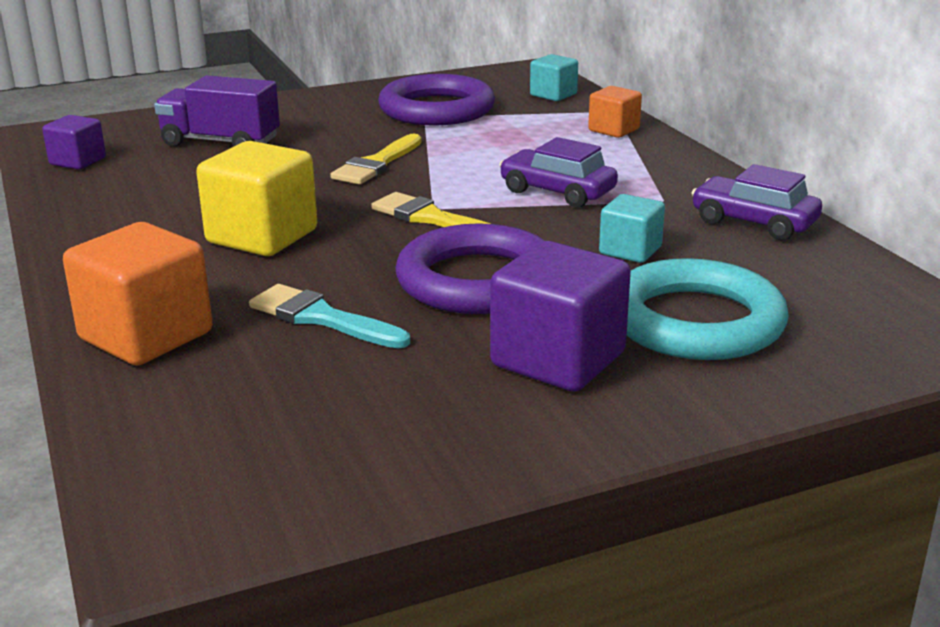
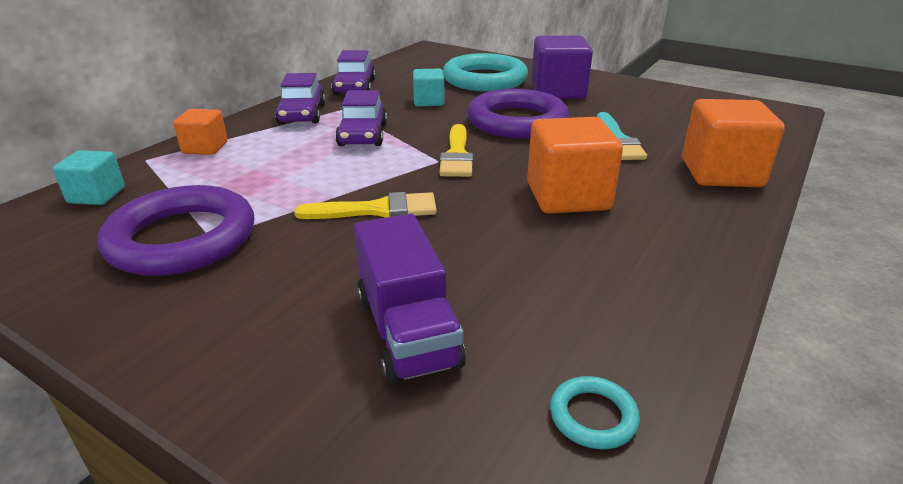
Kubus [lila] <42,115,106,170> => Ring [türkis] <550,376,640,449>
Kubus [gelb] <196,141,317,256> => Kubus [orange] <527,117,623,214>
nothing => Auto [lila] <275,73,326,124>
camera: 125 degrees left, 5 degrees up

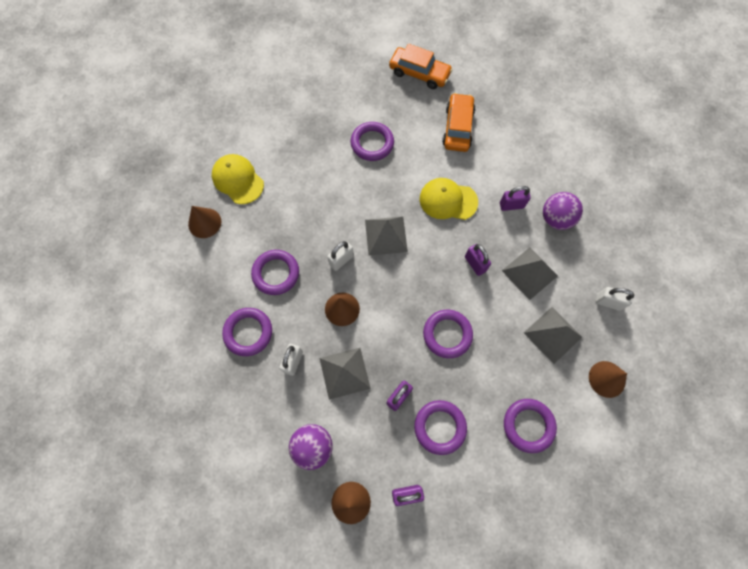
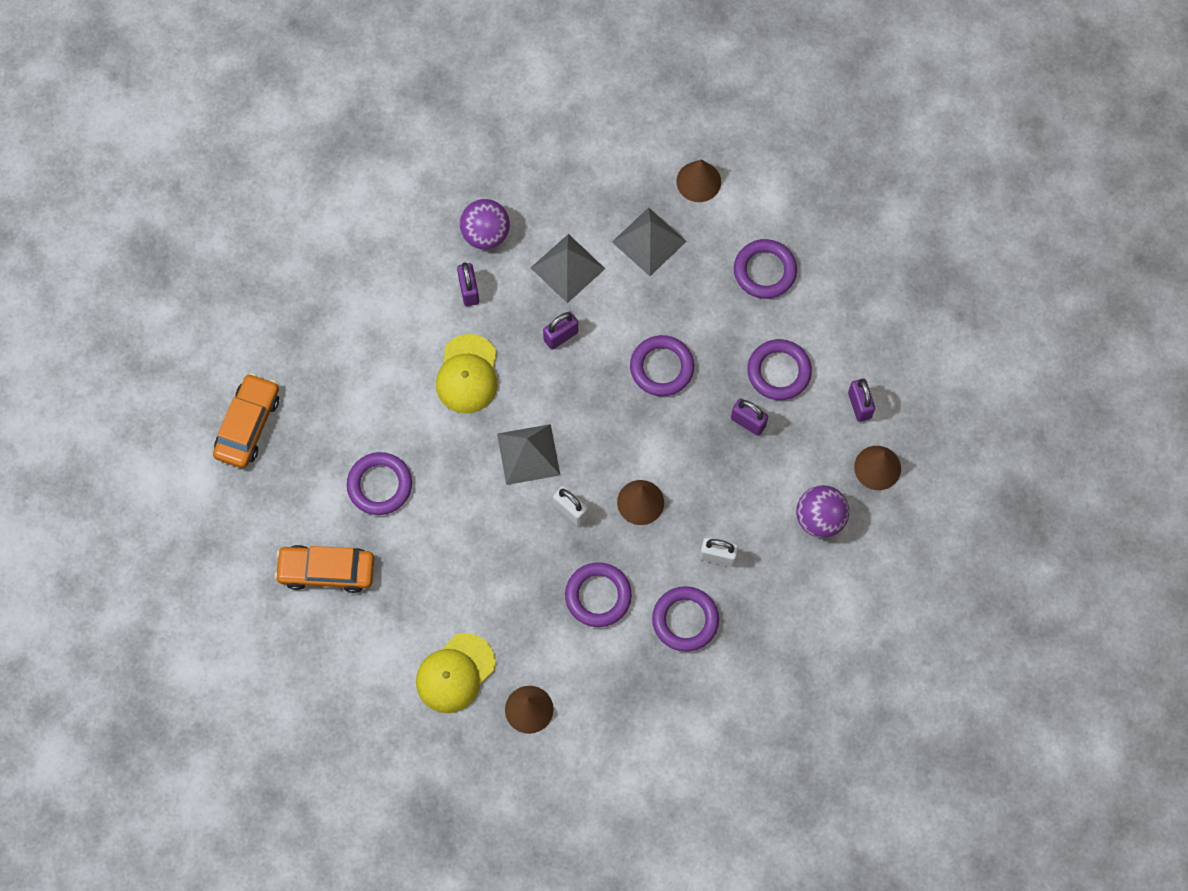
Auto [orange] <442,93,475,152> => Auto [orange] <275,545,374,593>, relocated
Vorhängeschloss [weiß] <596,287,634,311> => nothing
Pyramide [grau] <320,348,371,400> => nothing
camera: 95 degrees left, 0 degrees up

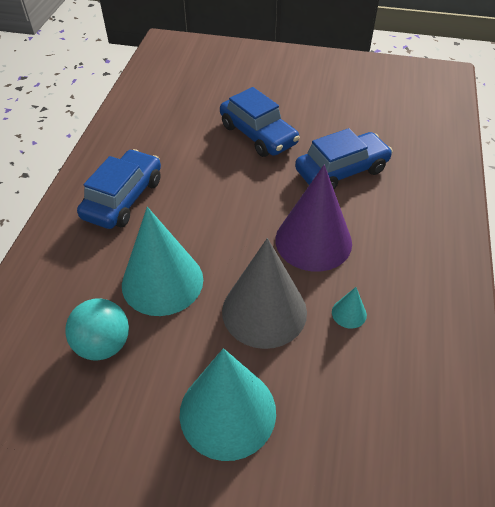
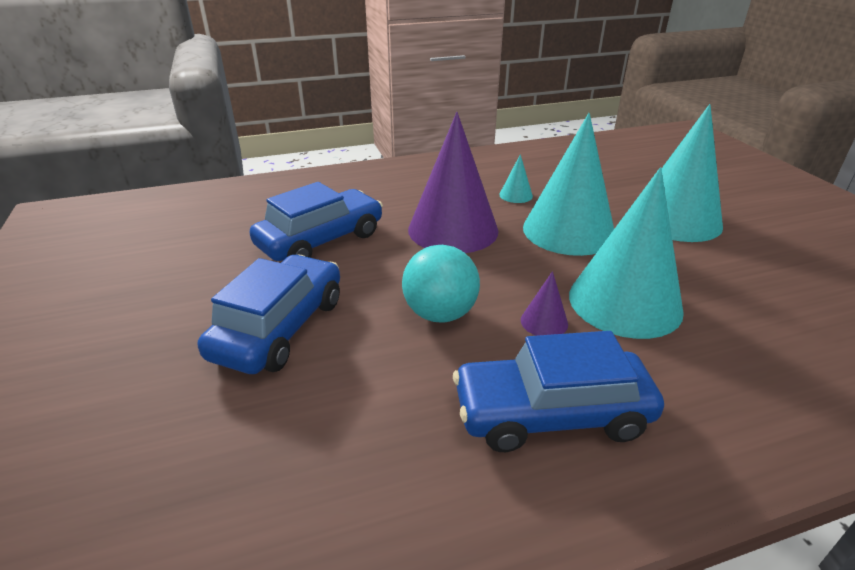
Auto [blau] <295,128,393,189> => Auto [blau] <249,182,383,261>, 105 degrees clockwise
Kegel [grau] <222,238,307,349> => Kegel [türkis] <523,113,614,256>
Ball [türkis] <65,298,129,360> => Ball [türkis] <402,245,480,323>, relocated
nothing => Kegel [lila] <521,271,568,336>
camera: 120 degrees left, 15 degrees down

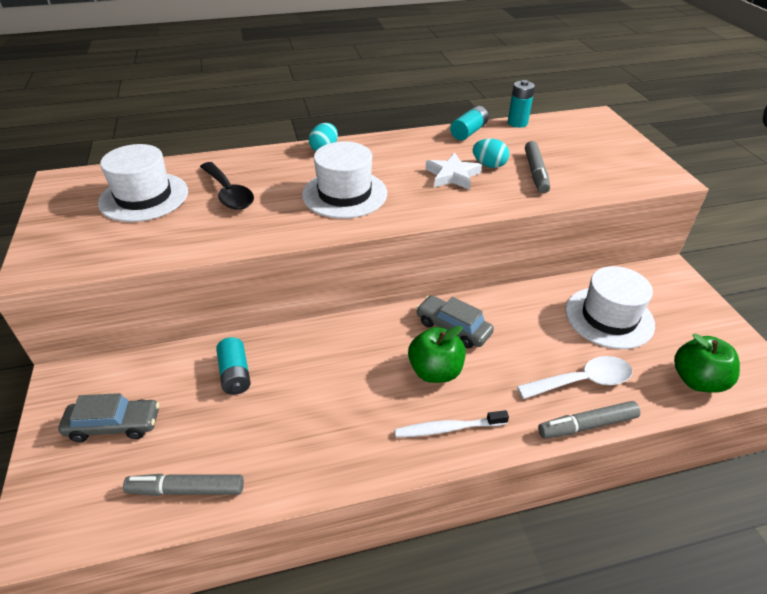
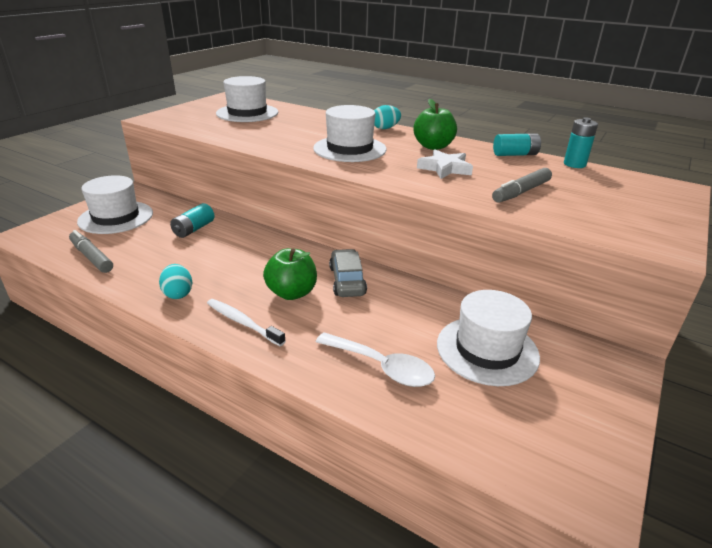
Ei [türkis] <472,139,509,168> => Ei [türkis] <159,264,192,299>, relocated
Löffel [schwarz] <200,162,254,210> => nothing
Apfel [grün] <674,334,740,393> => Apfel [grün] <413,99,457,150>, relocated
Auto [grau] <58,393,159,442> => Hut [weiß] <77,175,153,234>
Filzstift [grau] <538,401,640,439> => nothing
camera: 45 degrees right, 10 degrees down

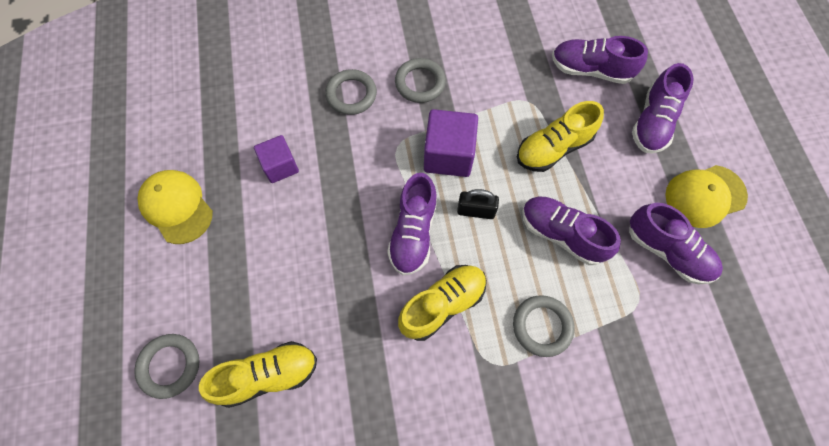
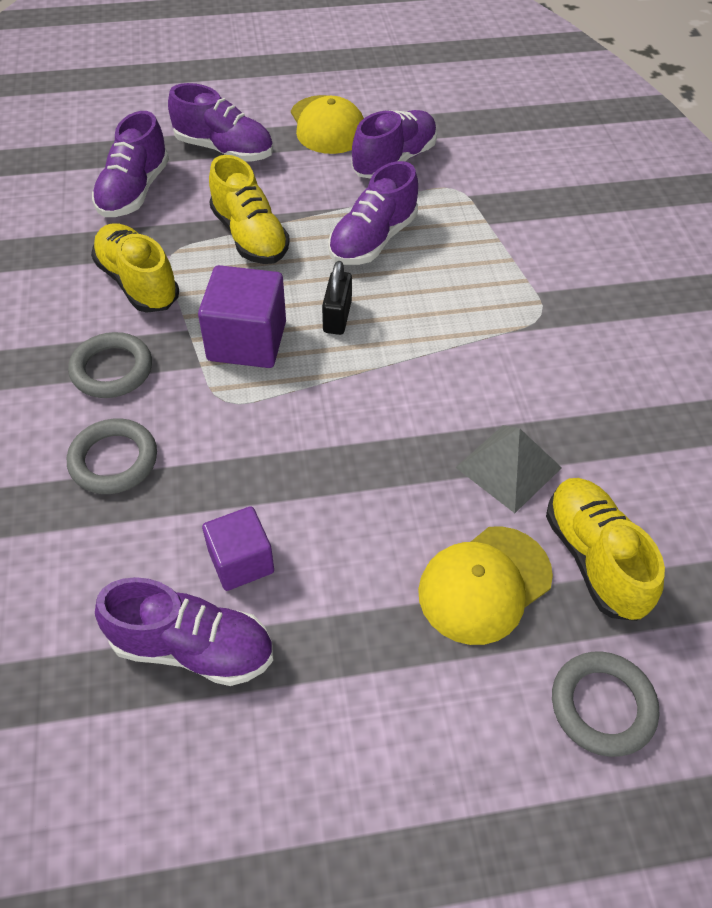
Kappe [gelb] <137,170,213,244> => Kappe [gelb] <418,526,553,645>, relocated
Schuh [lila] <387,173,437,275> => Schuh [lila] <95,577,273,686>, relocated
Schuh [gelb] <398,265,487,341> => Schuh [gelb] <91,223,179,313>, relocated
Ring [grau] <513,295,575,357> => nothing
nothing => Pyramide [grau] <455,425,562,513>
camera: 90 degrees left, 15 degrees down

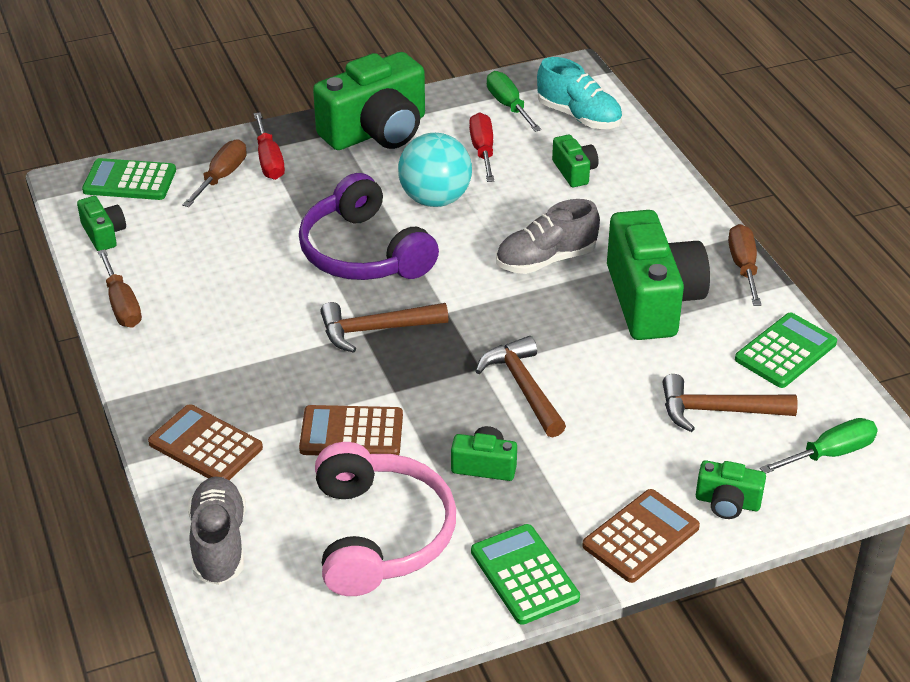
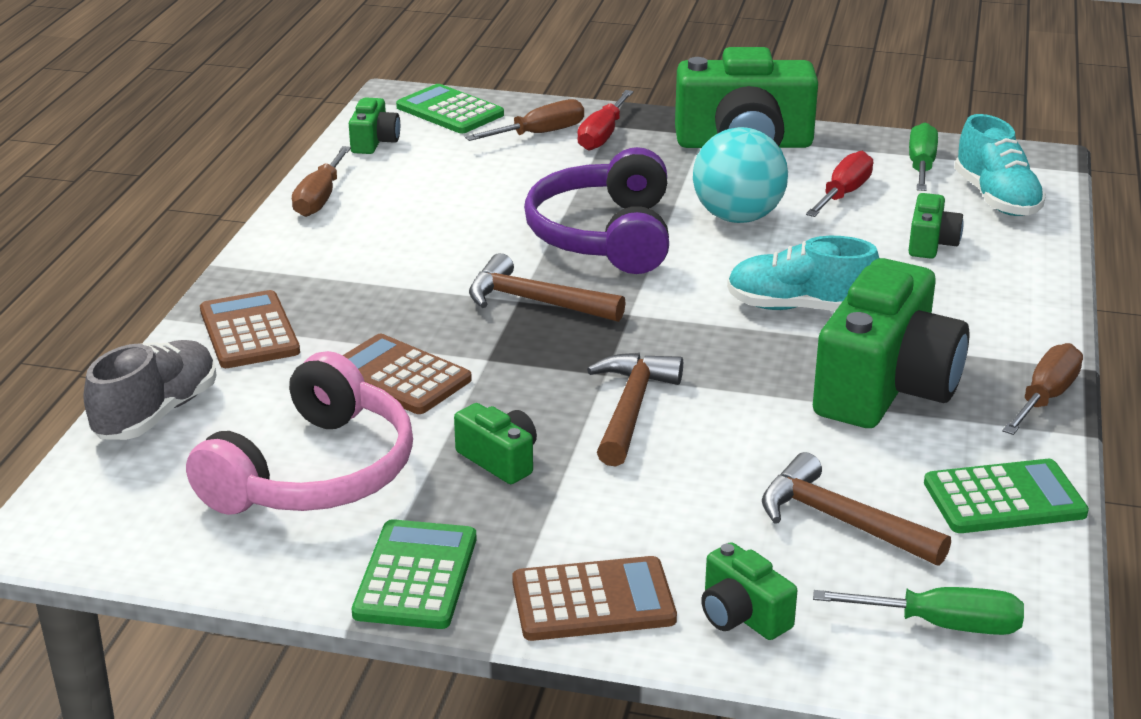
Schuh [grau] <496,199,600,274> => Schuh [türkis] <727,236,879,311>
camera: 35 degrees right, 10 degrees down

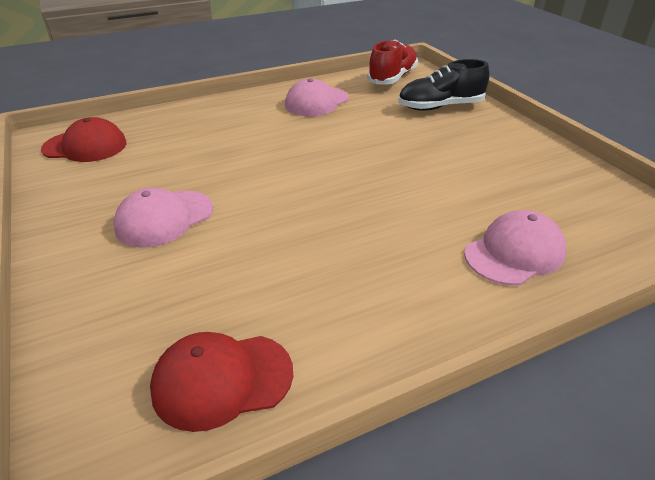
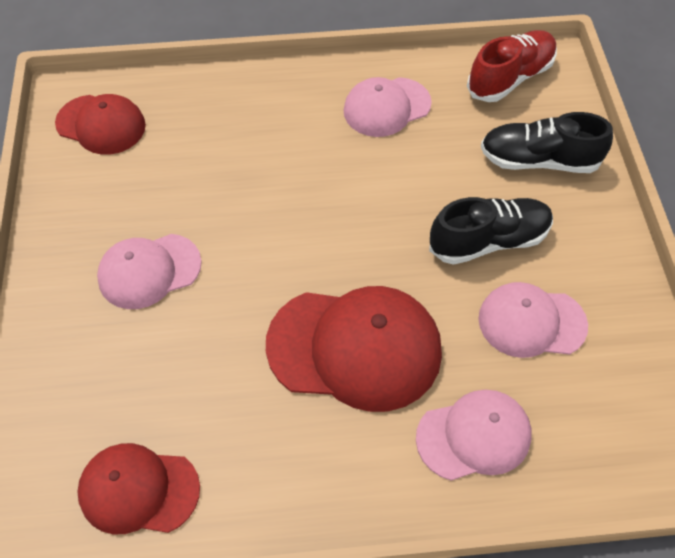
nothing => Schuh [schwarz] <429,197,553,265>
nothing => Kappe [rosa] <478,282,588,358>
nothing => Kappe [rot] <266,286,442,412>
camera: 20 degrees right, 20 degrees up

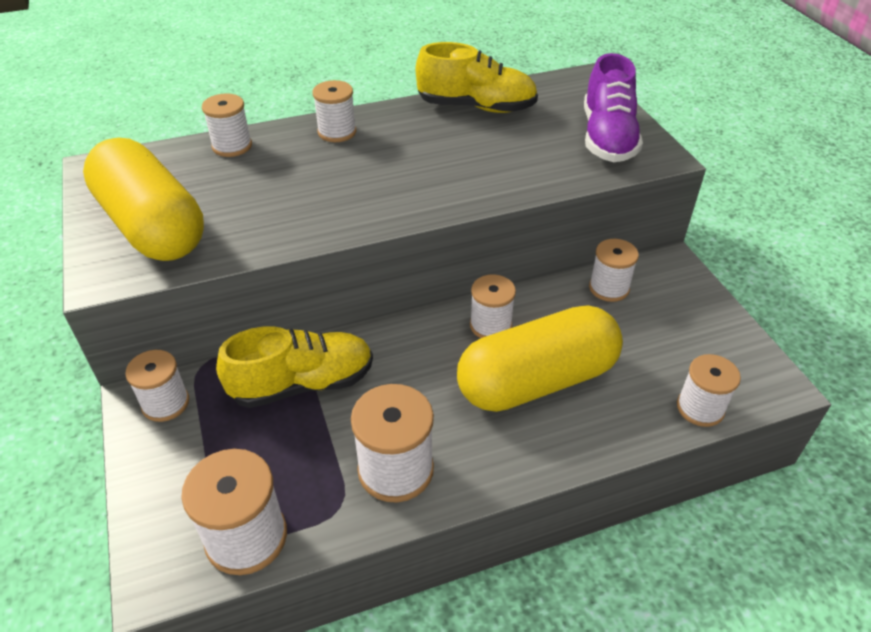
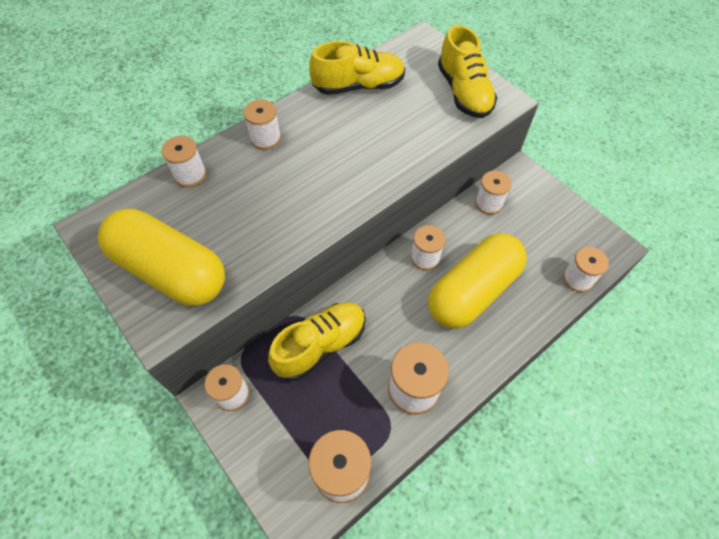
Schuh [lila] <584,53,643,162> => Schuh [gelb] <438,25,497,118>
camera: 20 degrees left, 15 degrees up

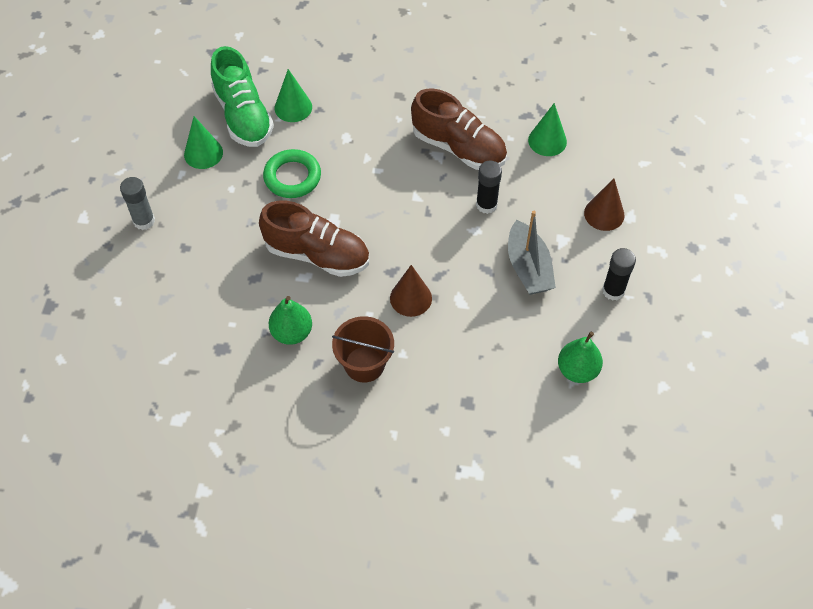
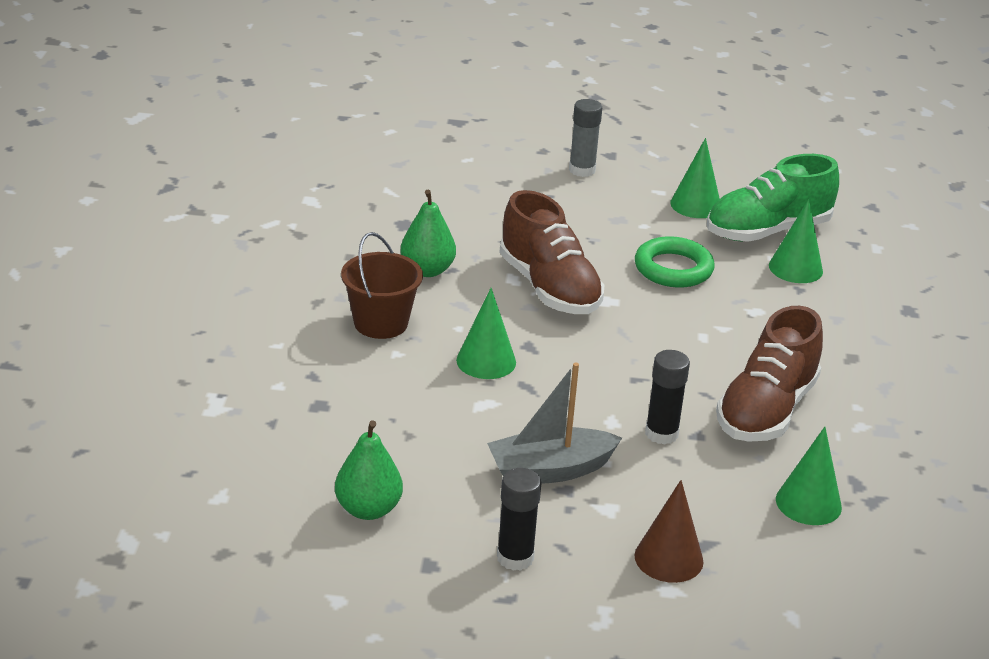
Schuh [braun] <259,201,369,277> => Schuh [braun] <499,190,605,314>, 45 degrees counterclockwise
Kegel [braun] <390,265,432,317> => Kegel [grün] <456,288,516,379>
camera: 85 degrees right, 25 degrees down

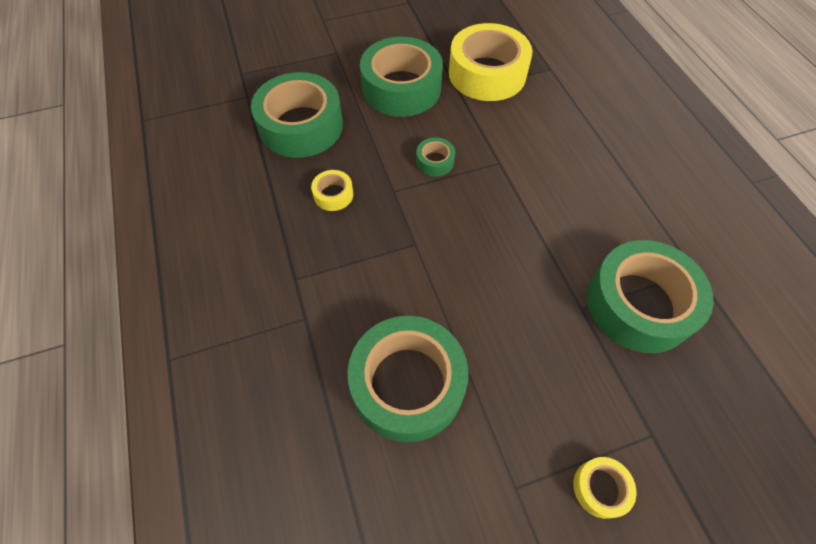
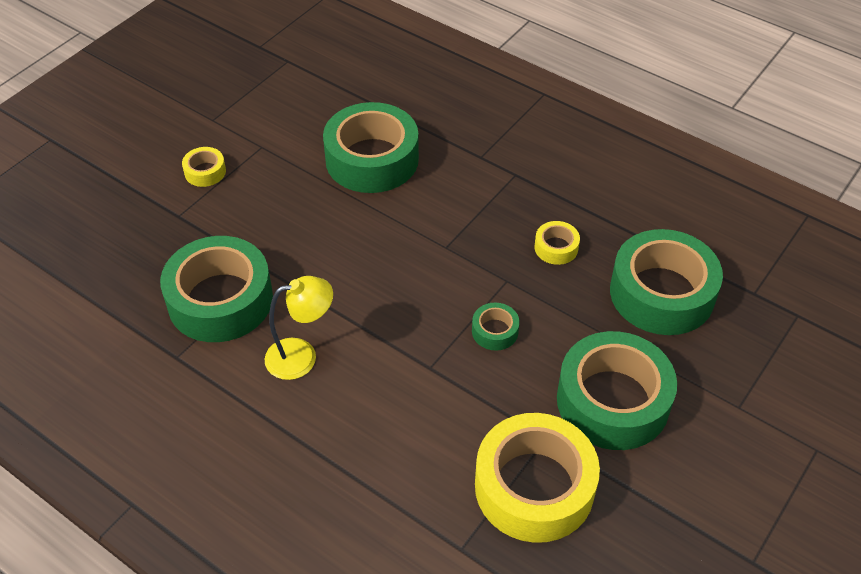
nothing => Lampe [gelb] <265,276,333,380>
camera: 145 degrees right, 10 degrees down

